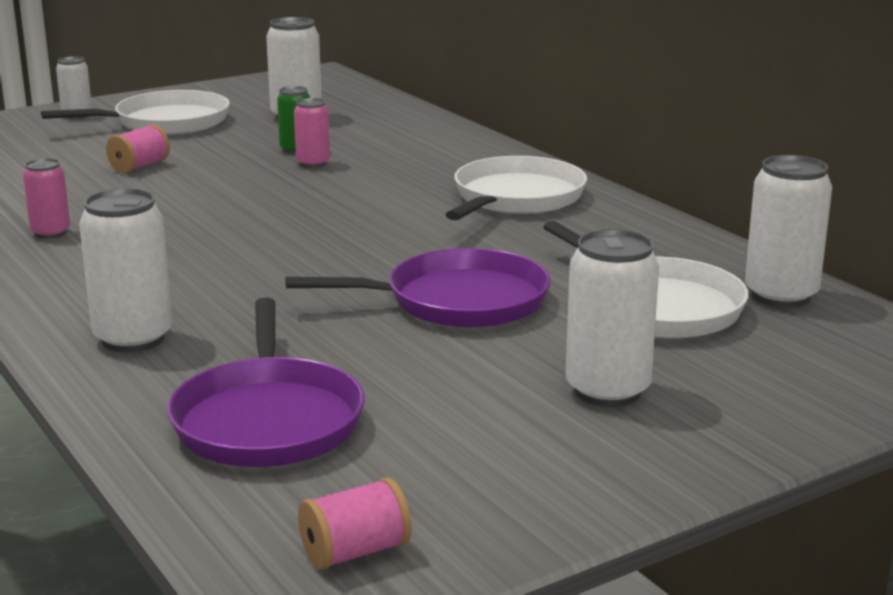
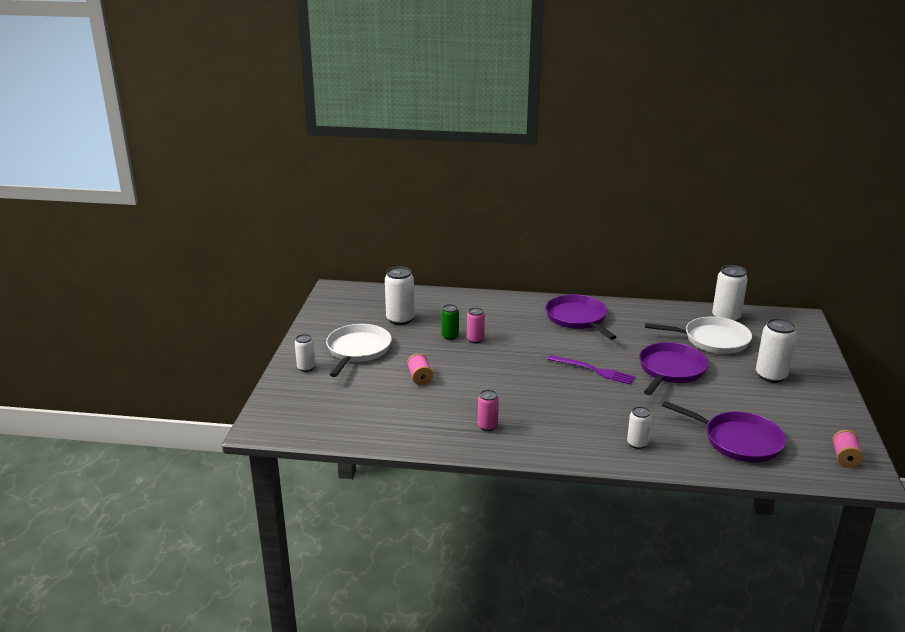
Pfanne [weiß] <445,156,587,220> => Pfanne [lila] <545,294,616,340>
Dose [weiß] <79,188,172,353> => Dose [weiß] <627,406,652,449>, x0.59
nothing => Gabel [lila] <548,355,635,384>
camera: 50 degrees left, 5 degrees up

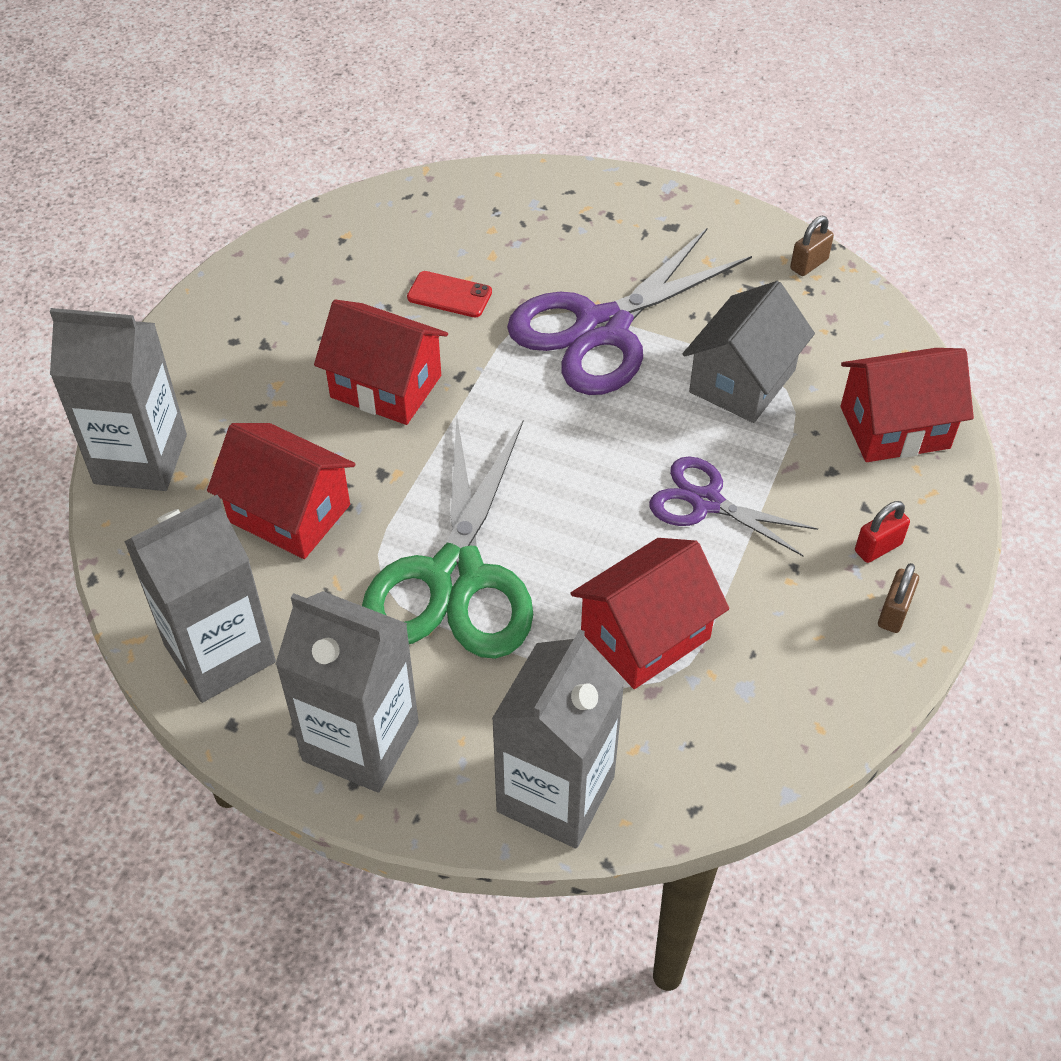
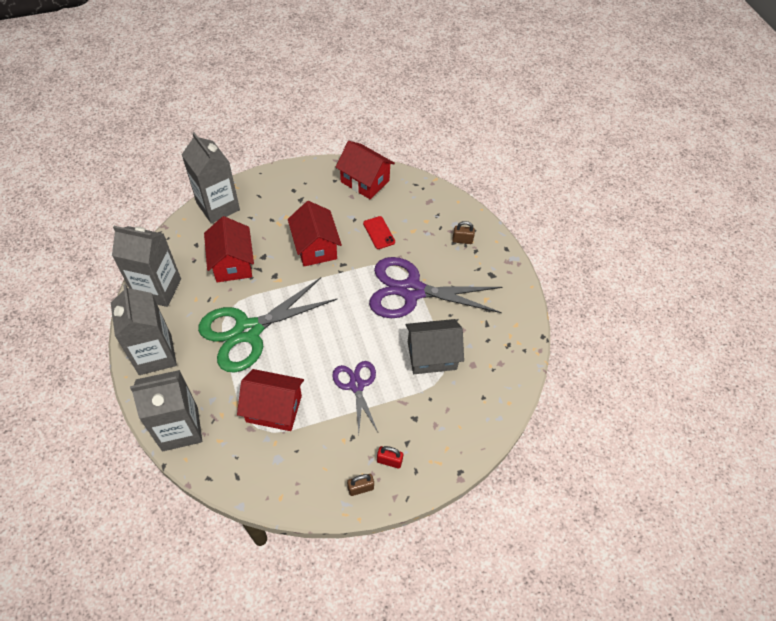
Vorhängeschloss [braun] <790,216,834,276> => Vorhängeschloss [braun] <452,221,475,244>, relocated
Haus [rot] <841,348,974,462> => Haus [rot] <336,141,395,199>, relocated
camera: 45 degrees right, 5 degrees up

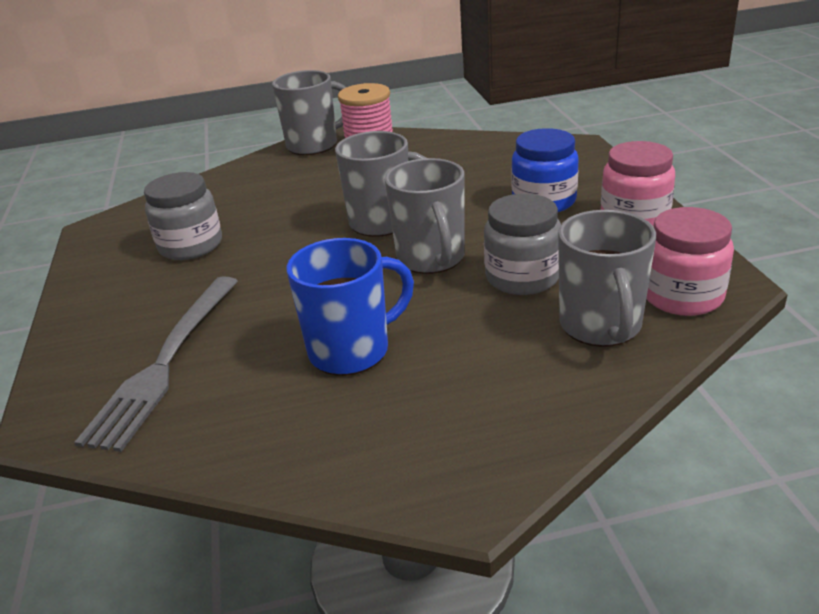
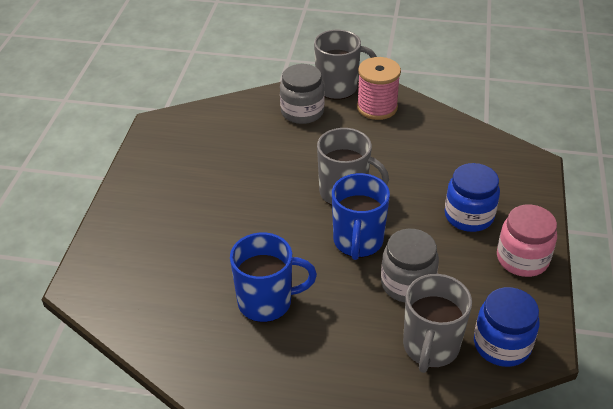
Tasse [grau] <385,158,465,274> => Tasse [blau] <332,173,390,260>
Einmachglas [grau] <144,172,222,260> => Einmachglas [grau] <280,64,325,124>, relocated
Einmachglas [rosa] <646,207,734,316> => Einmachglas [blau] <474,287,540,367>
Gabel [grau] <74,276,238,452> => nothing
camera: 20 degrees right, 10 degrees up

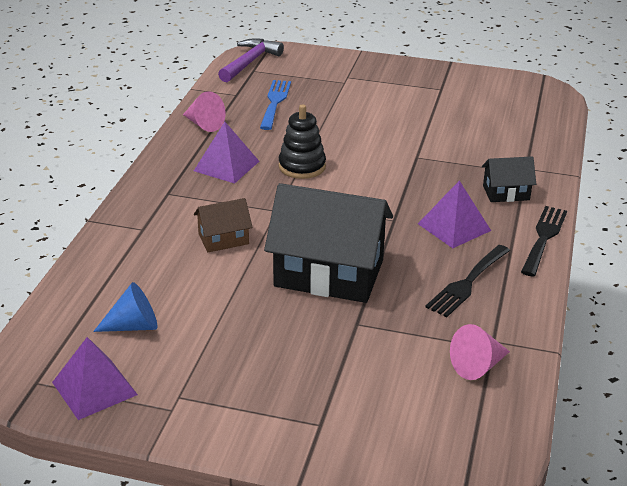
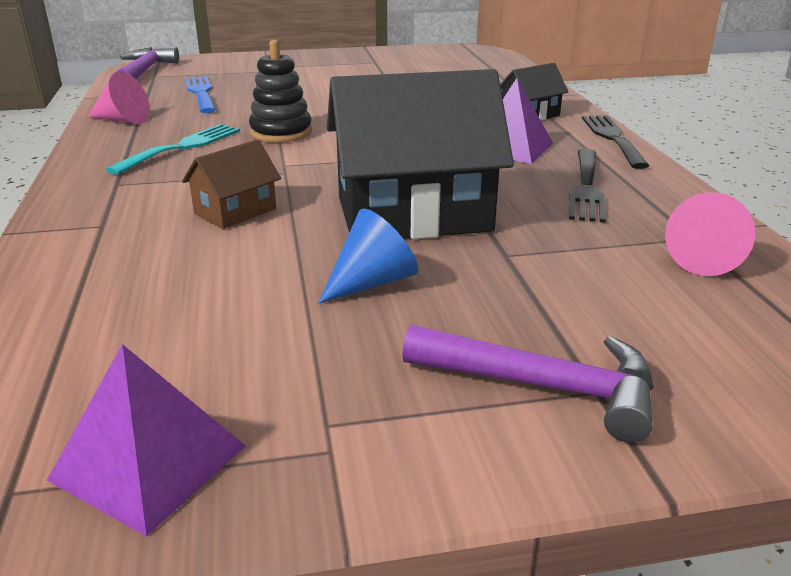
Pyramide [lila] <194,122,259,184> => Gabel [türkis] <106,124,240,175>
Kegel [blau] <93,282,157,332> => Kegel [blau] <319,209,418,304>, relocated
nothing => Hammer [lila] <402,324,654,443>
camera: 25 degrees left, 5 degrees down

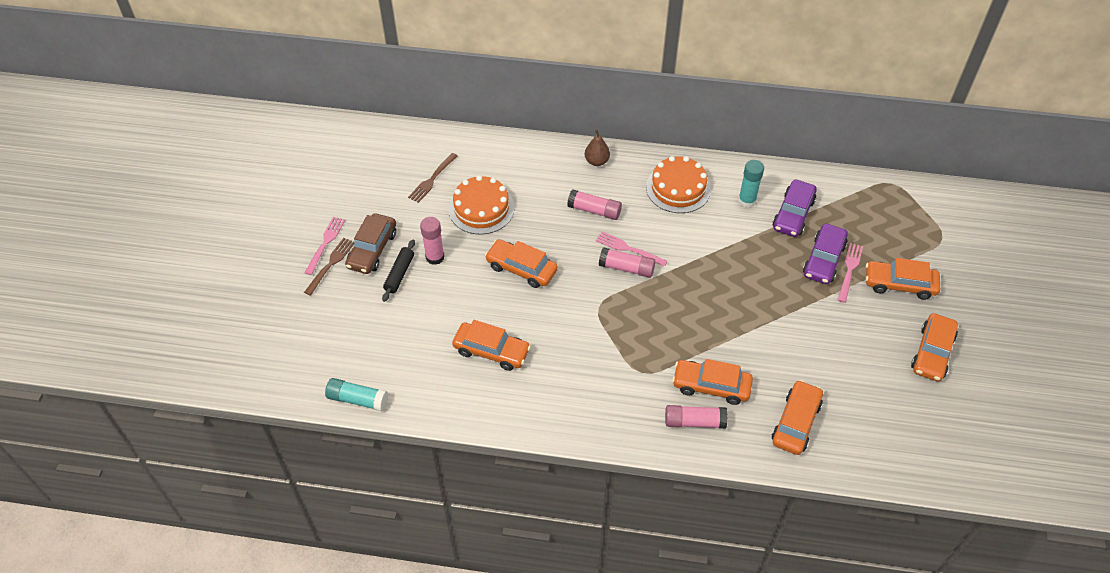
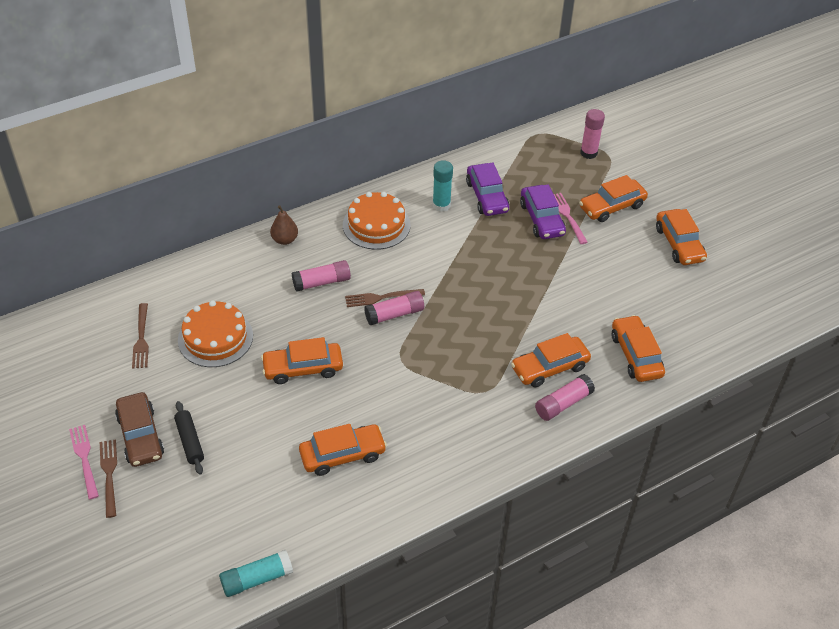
Klebestift [rosa] <420,217,444,265> => Klebestift [rosa] <580,109,605,159>, relocated
Gabel [rosa] <596,232,668,267> => Gabel [braun] <345,289,425,307>
camera: 40 degrees left, 5 degrees down

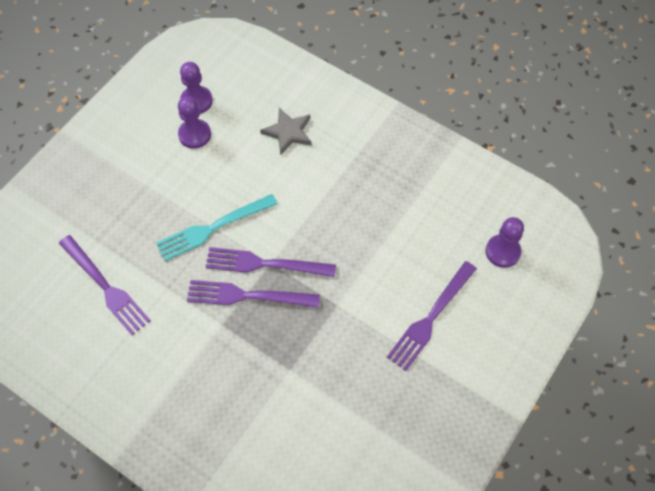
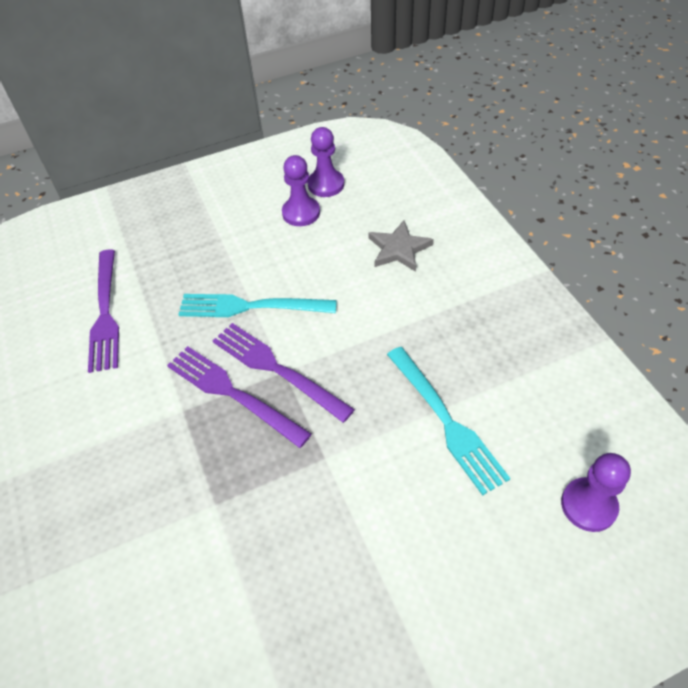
Gabel [lila] <387,261,477,371> => nothing
nothing => Gabel [türkis] <387,347,511,495>
camera: 35 degrees right, 10 degrees down

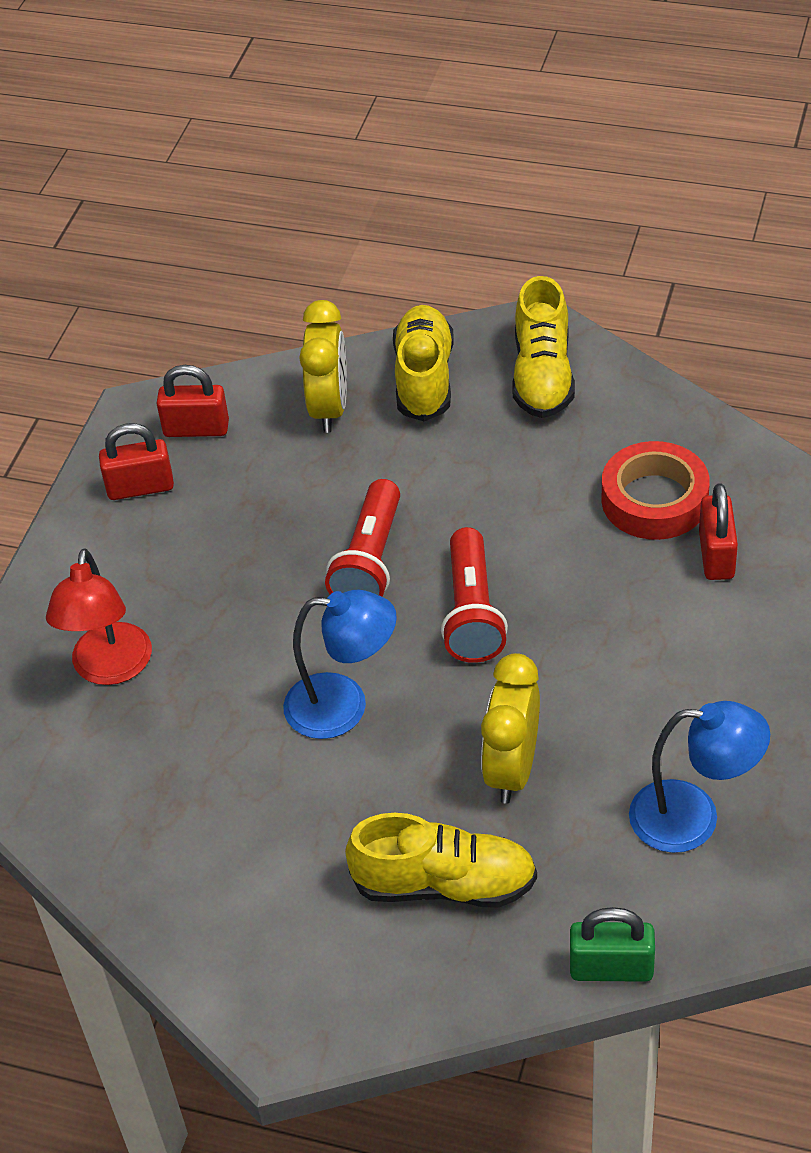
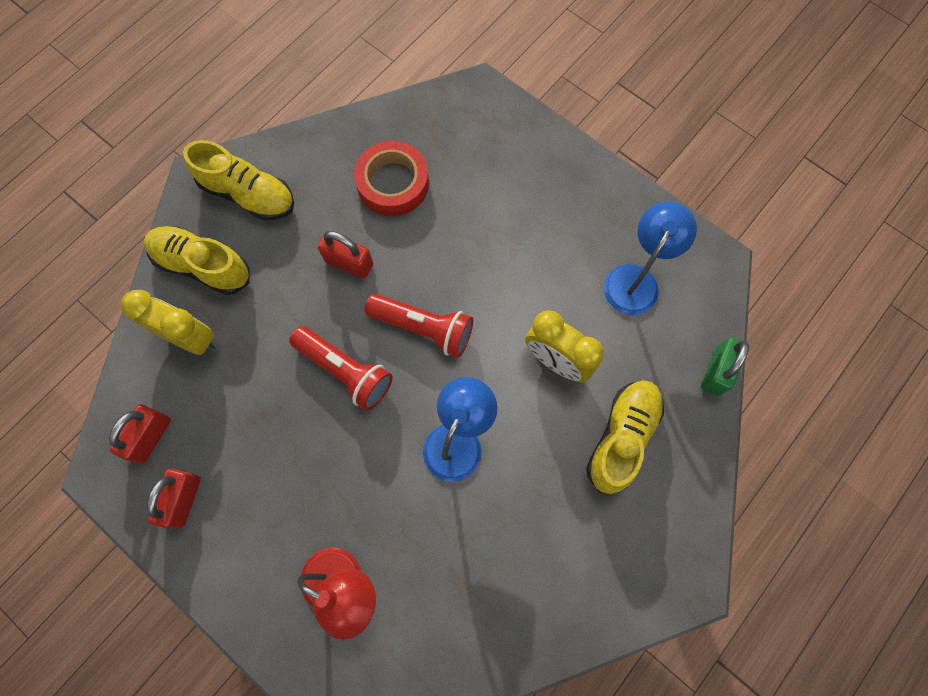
Vorhängeschloss [rot] <699,483,738,580> => Vorhängeschloss [rot] <318,231,373,278>, relocated
camera: 70 degrees left, 25 degrees up

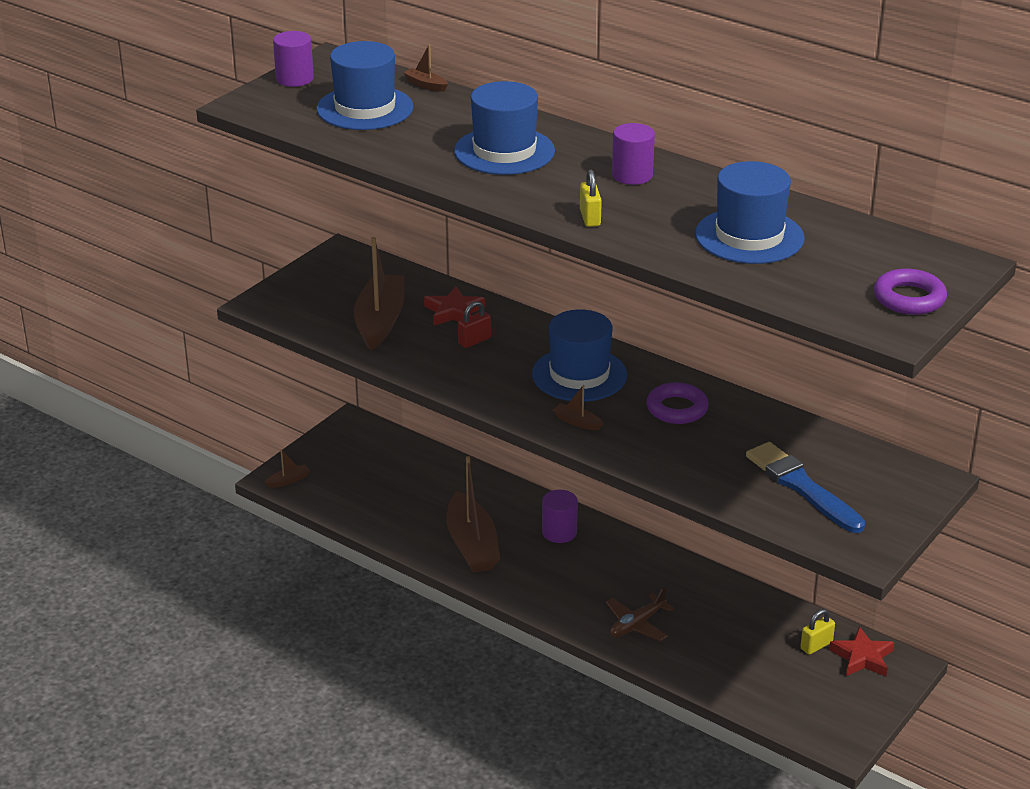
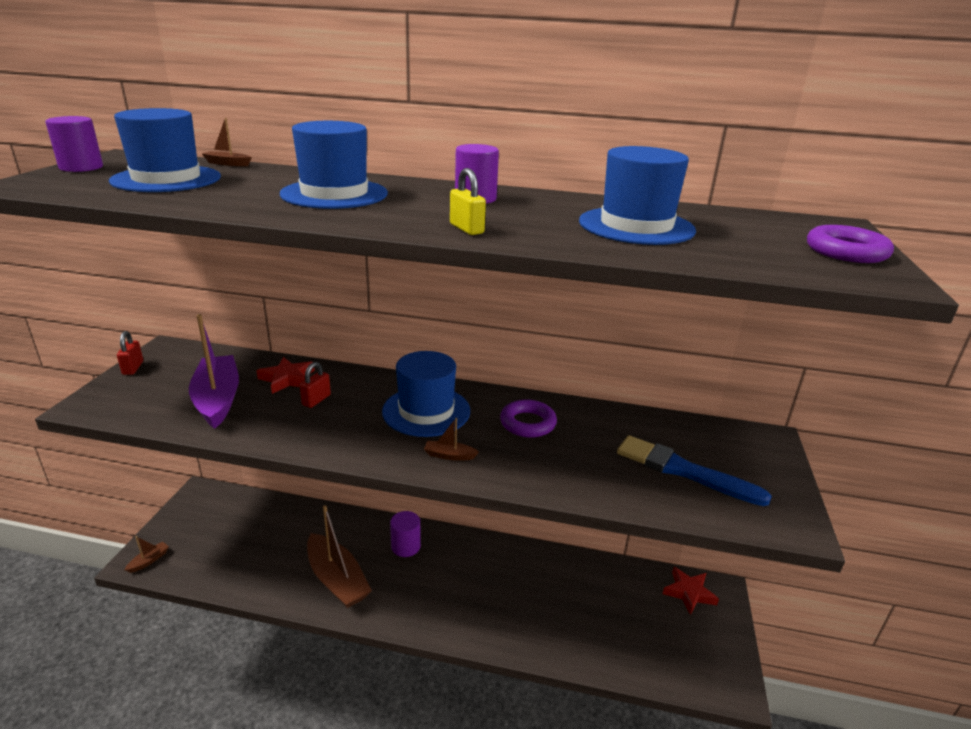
Boot [braun] <354,237,405,351> => Boot [lila] <189,314,239,429>
Flugzeug [braun] <606,586,674,641> => nothing
Vorhängeschloss [gelb] <800,609,835,655> => nothing
nothing => Vorhängeschloss [rot] <117,331,143,375>
camera: 25 degrees left, 5 degrees down

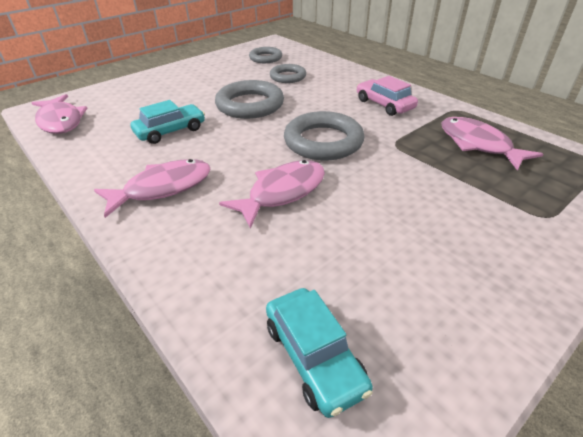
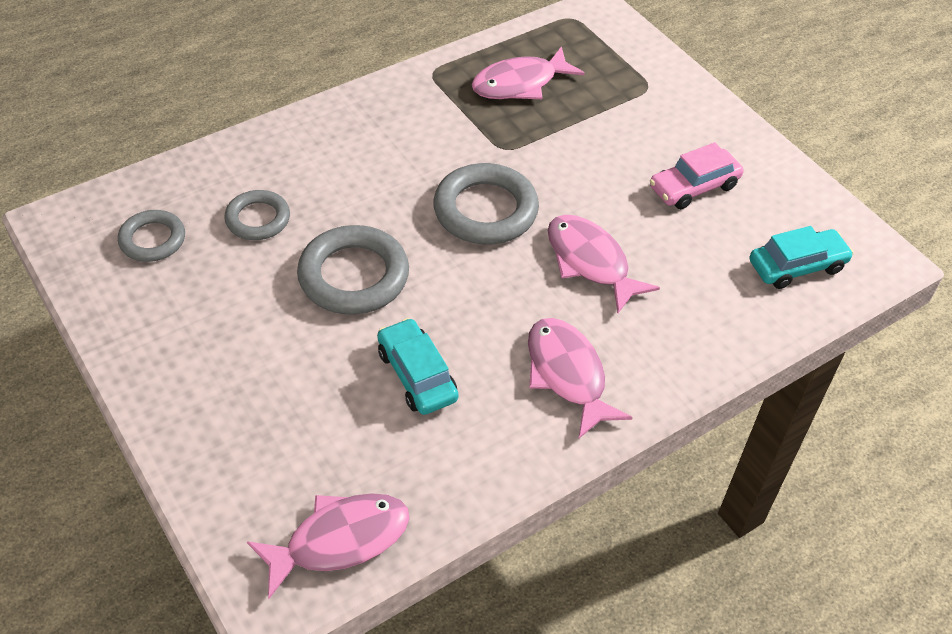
Auto [rosa] <357,76,418,116> => Auto [rosa] <650,142,744,209>, relocated
camera: 85 degrees left, 10 degrees up

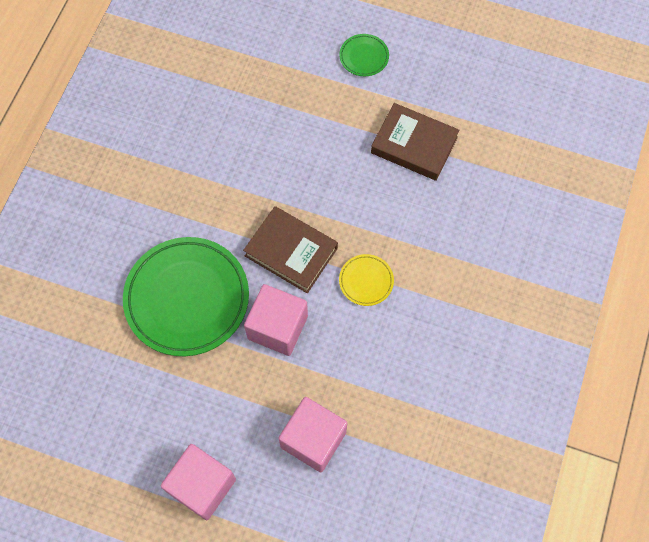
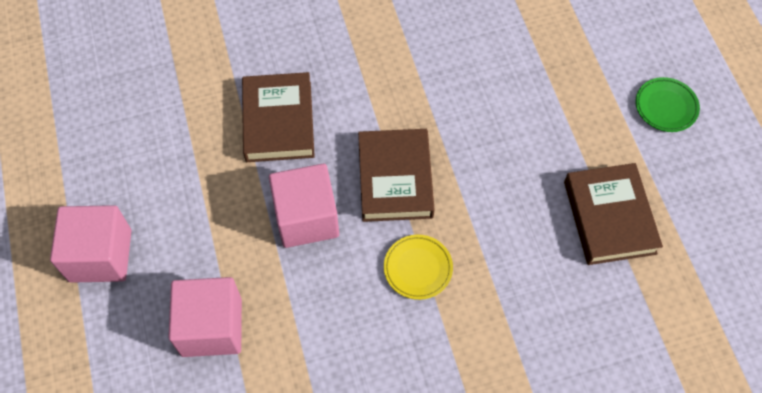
Teller [grün] <123,237,249,356> => Buch [braun] <242,72,315,162>
camera: 55 degrees right, 5 degrees down

